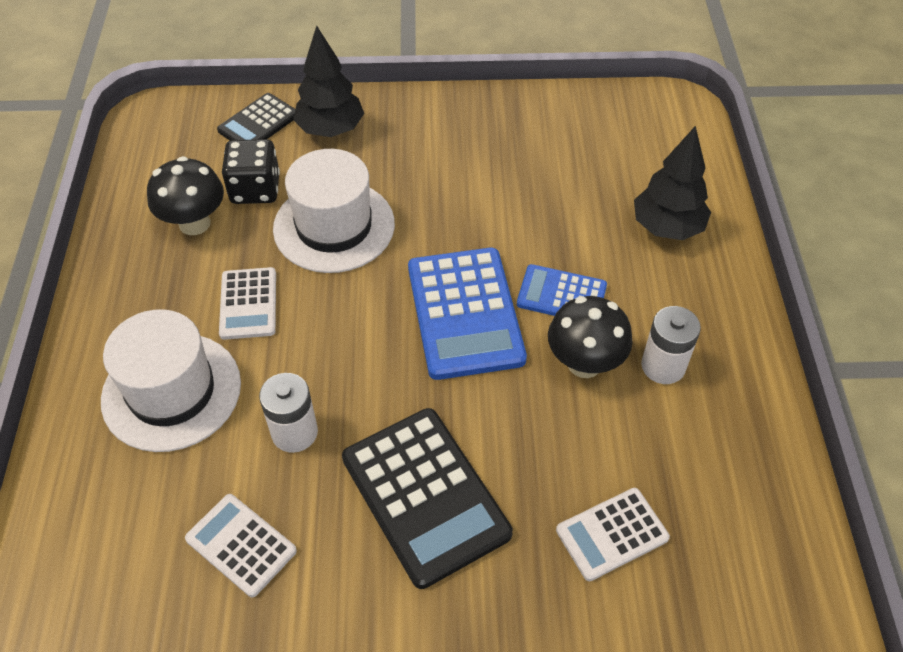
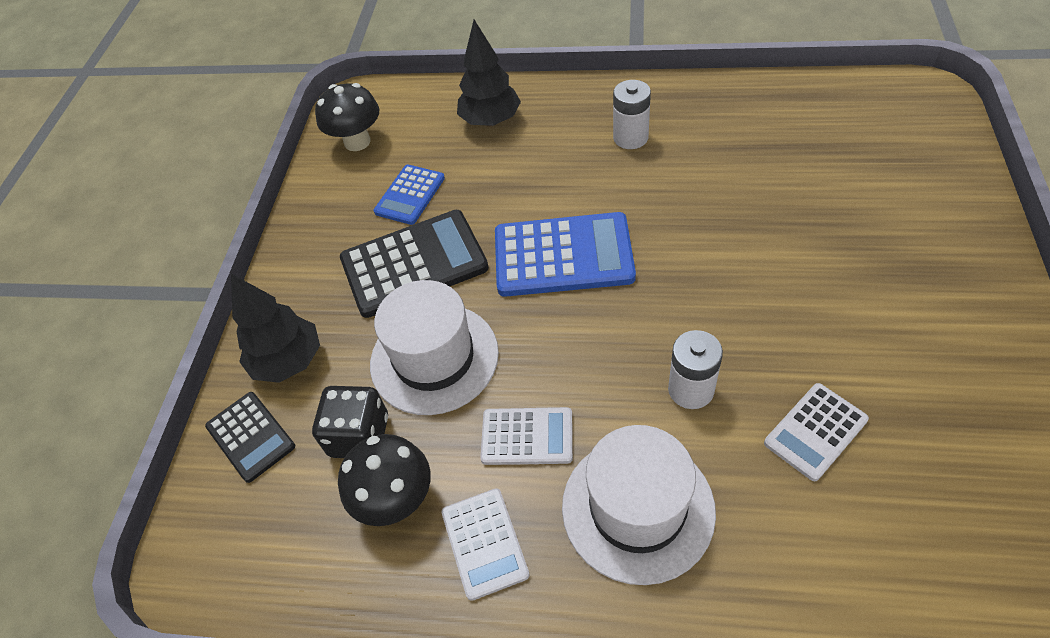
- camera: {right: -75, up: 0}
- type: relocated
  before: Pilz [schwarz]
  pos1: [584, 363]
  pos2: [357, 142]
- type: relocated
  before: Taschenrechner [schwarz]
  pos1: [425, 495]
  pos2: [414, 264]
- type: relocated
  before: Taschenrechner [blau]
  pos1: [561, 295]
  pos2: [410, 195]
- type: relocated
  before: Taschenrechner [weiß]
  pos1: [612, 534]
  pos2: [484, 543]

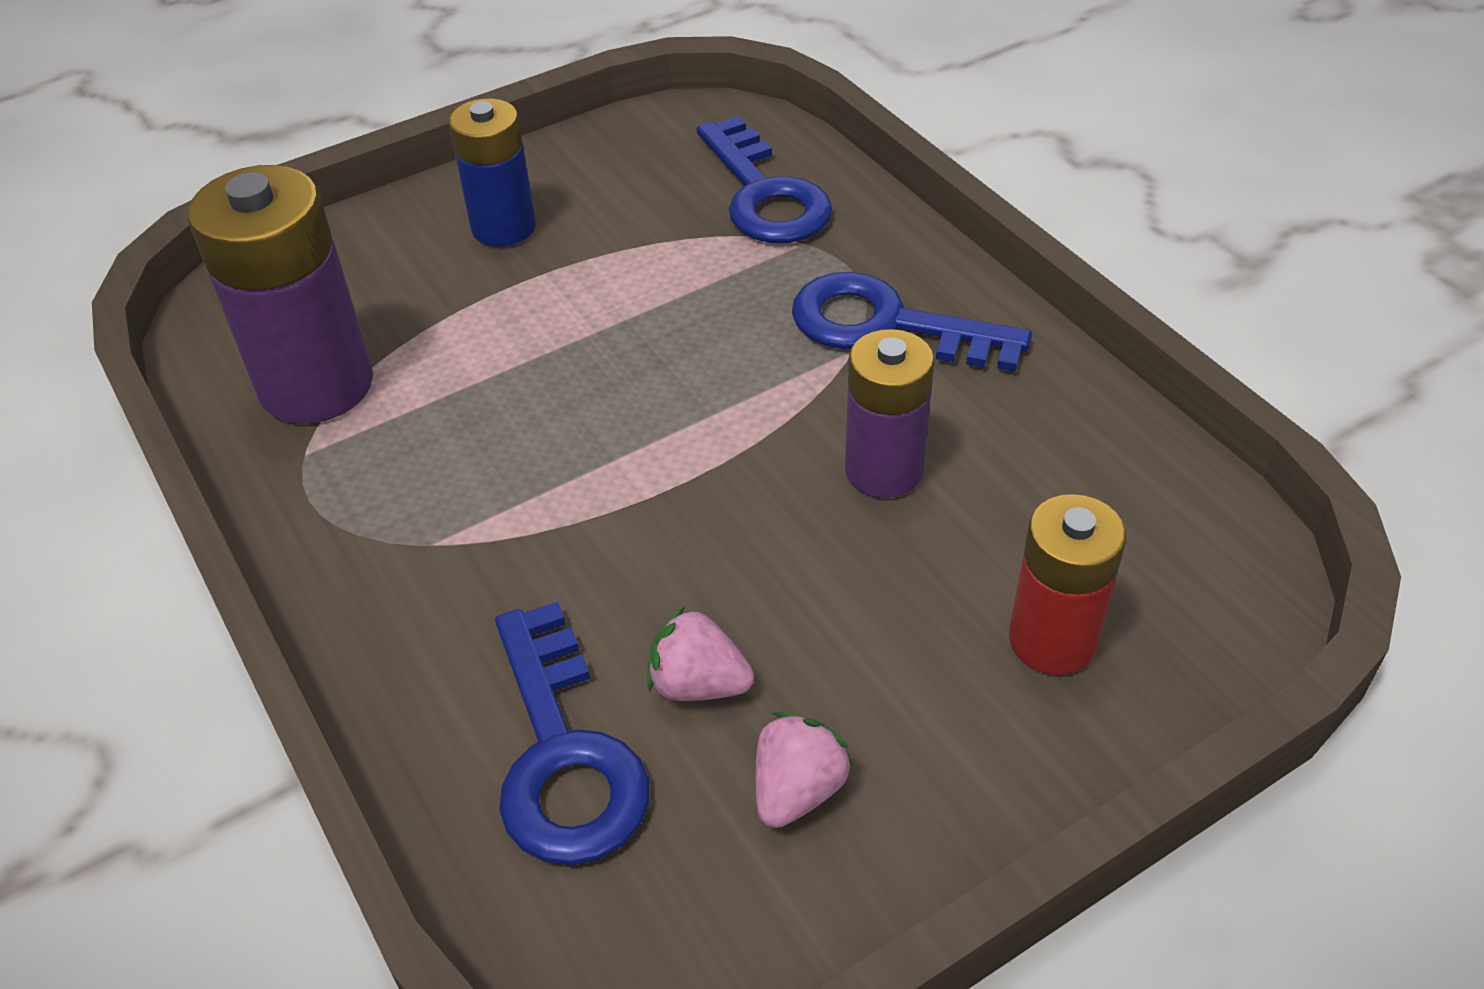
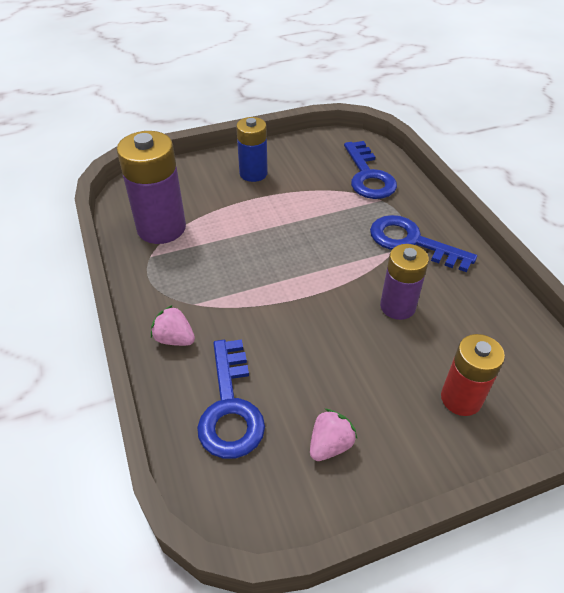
- camera: {right: 10, up: 0}
- type: relocated
  before: Erdbeere [rosa]
  pos1: [698, 684]
  pos2: [174, 339]

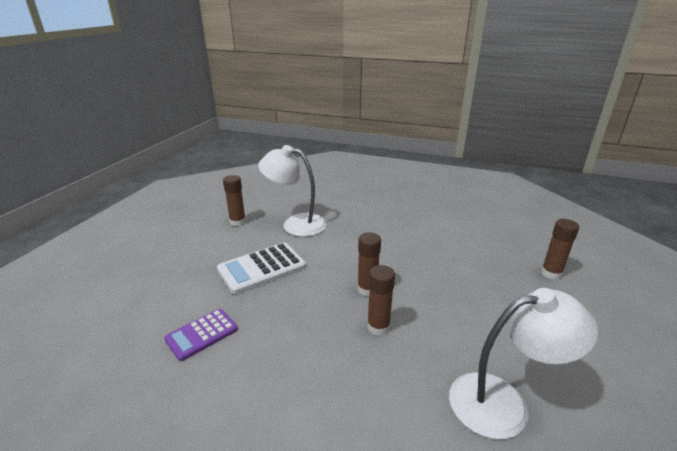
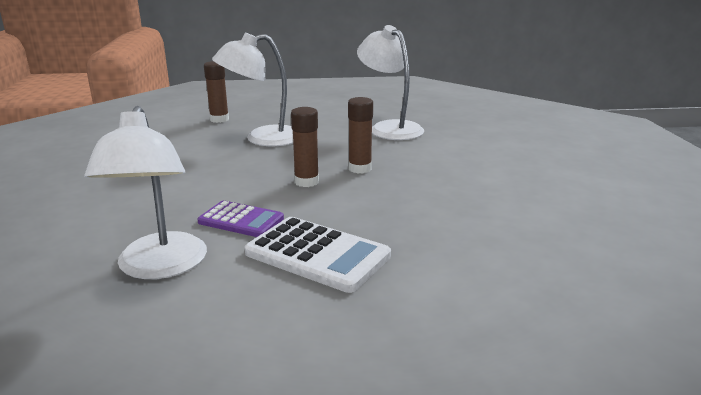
- camera: {right: -115, up: -5}
- type: relocated
  before: Taschenrechner [lila]
  pos1: [202, 334]
  pos2: [241, 220]
- type: appeared
  after: Lampe [weiß]
  pos2: [262, 138]
- type: missing
  before: Klebestift [braun]
  pos1: [237, 222]

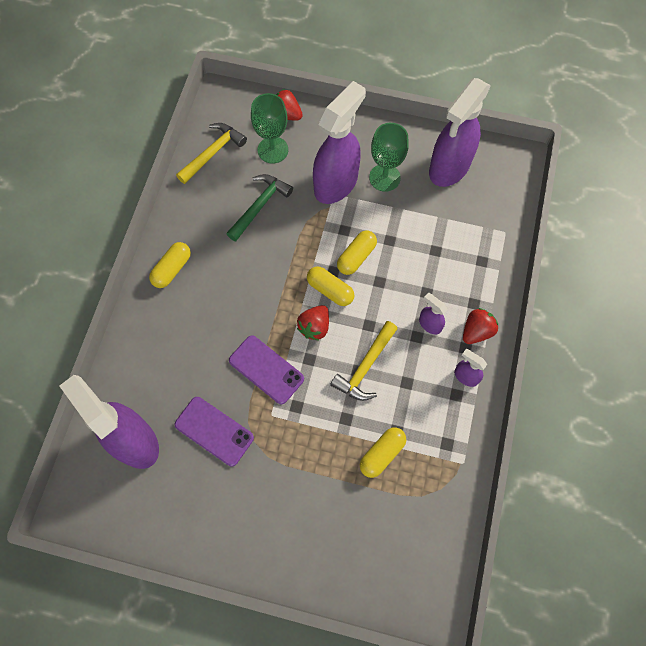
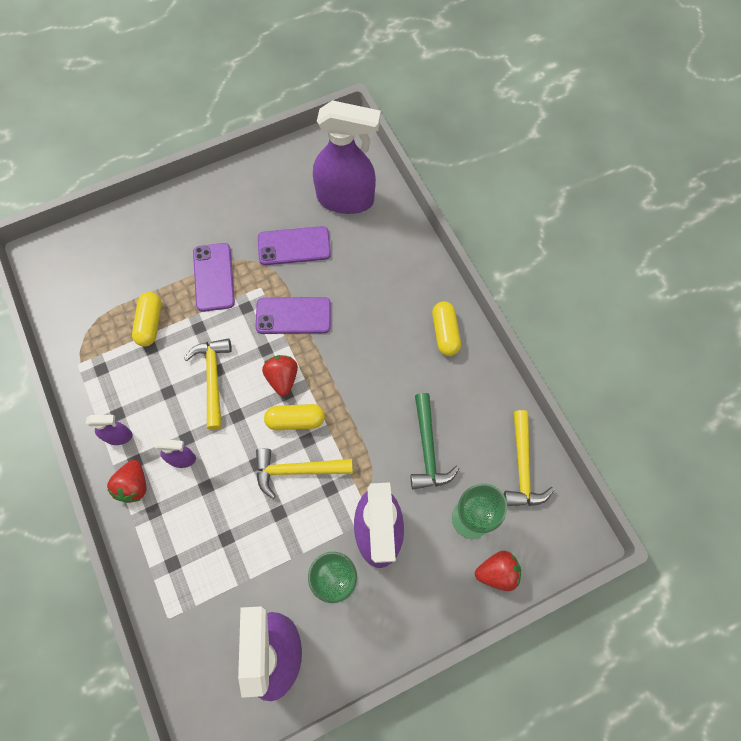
- camera: {right: 140, up: 0}
- type: appeared
  after: Handy [lila]
  pos2: [214, 277]
- type: exchanged
  before: Kapsel [gelb]
  after: Hammer [gelb]
  pos1: [356, 257]
  pos2: [297, 470]

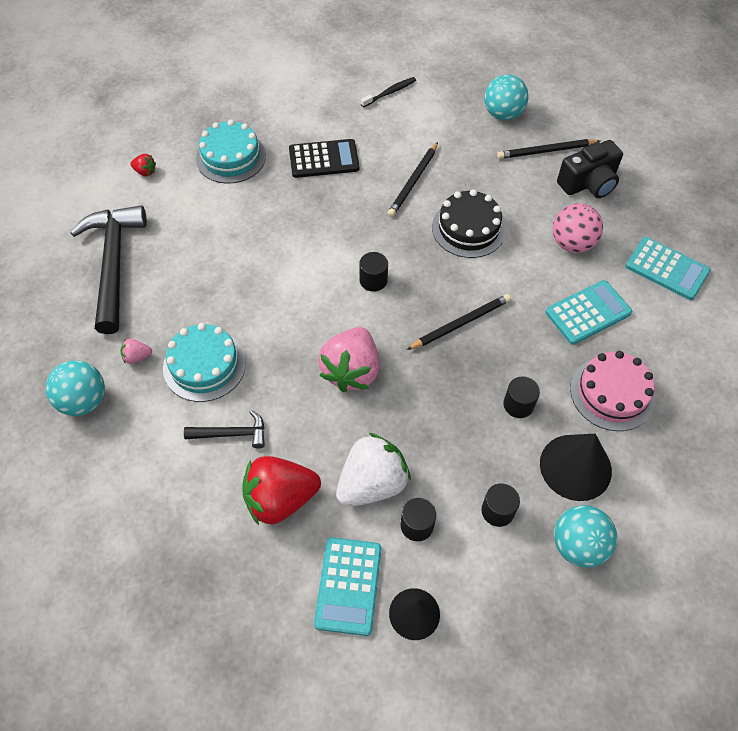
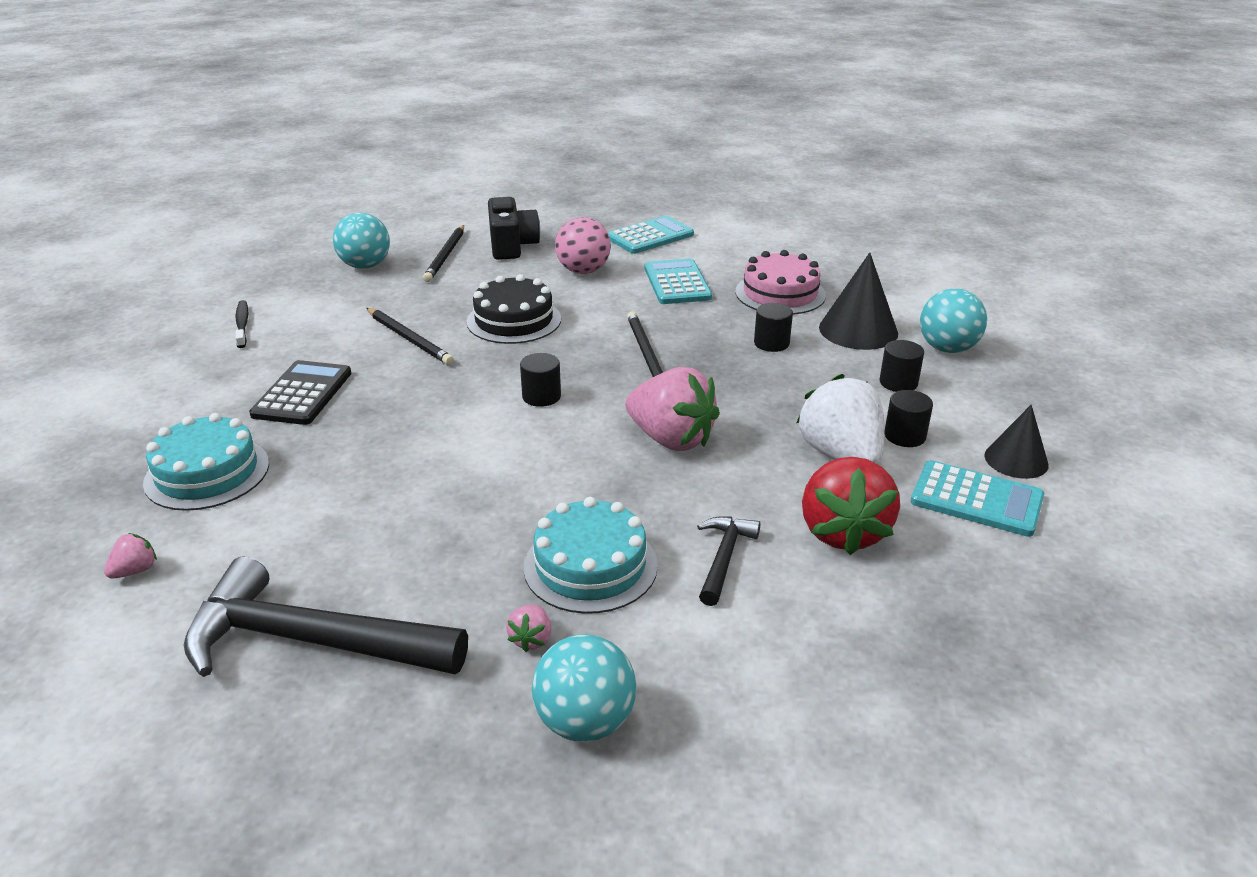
- camera: {right: -70, up: -25}
- type: colour
  before: Erdbeere [rot]
  after: Erdbeere [rosa]
  pos1: [145, 172]
  pos2: [135, 570]

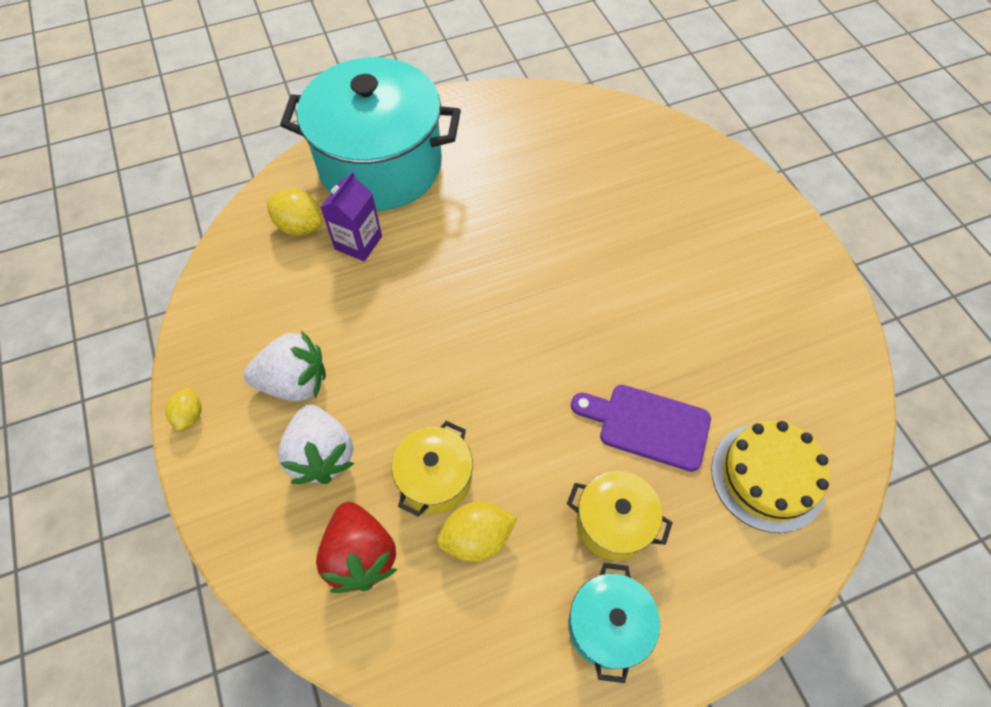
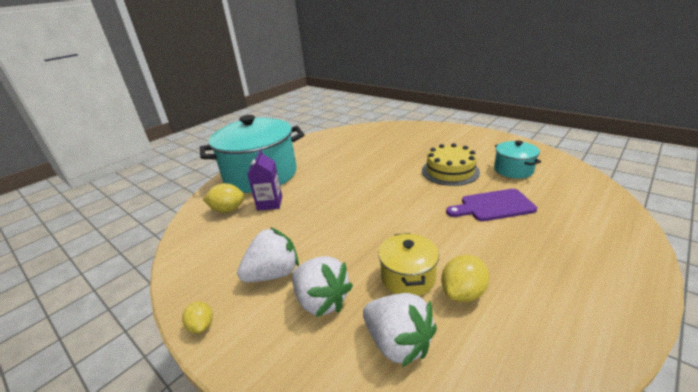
- camera: {right: -25, up: -30}
- type: colour
  before: Erdbeere [rot]
  after: Erdbeere [weiß]
  pos1: [360, 555]
  pos2: [398, 343]
- type: relocated
  before: Kuchen [gelb]
  pos1: [768, 476]
  pos2: [450, 171]
- type: relocated
  before: Kochtopf [türkis]
  pos1: [607, 626]
  pos2: [513, 170]
- type: missing
  before: Kochtopf [gelb]
  pos1: [613, 523]

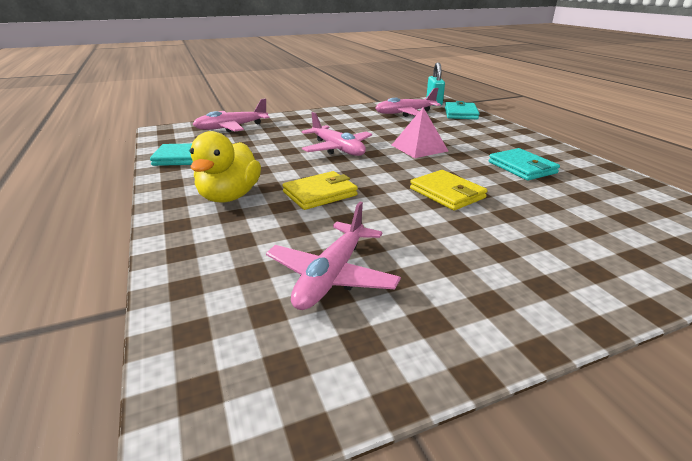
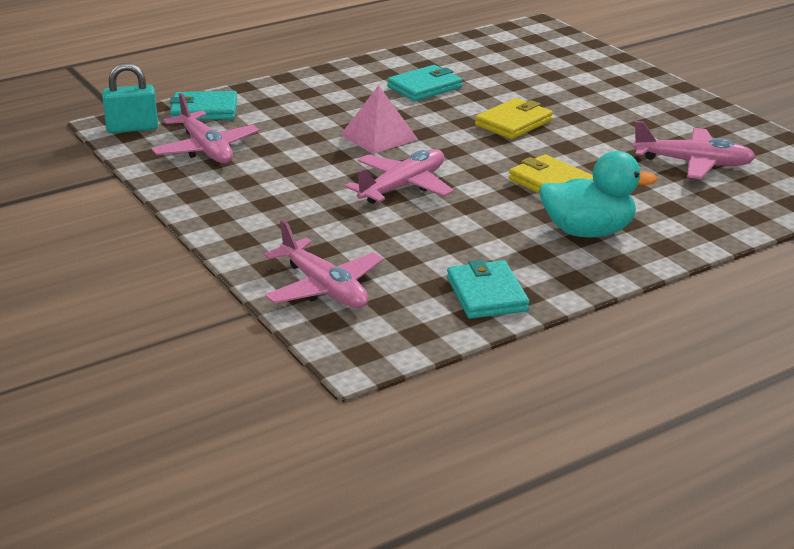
- camera: {right: -100, up: 0}
- type: colour
  before: Ente [gelb]
  after: Ente [türkis]
  pos1: [229, 196]
  pos2: [588, 232]

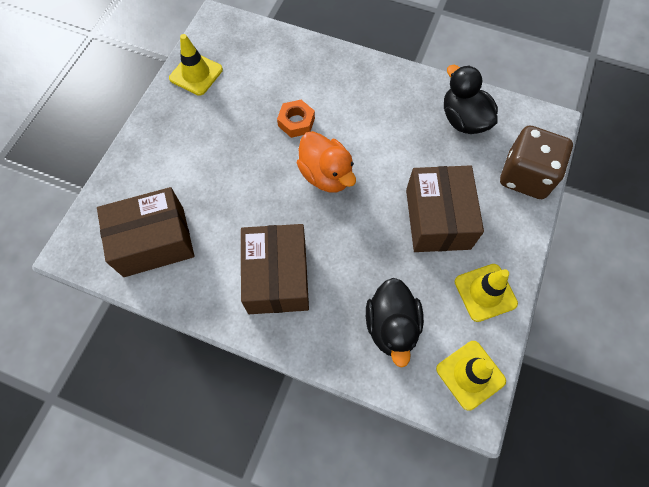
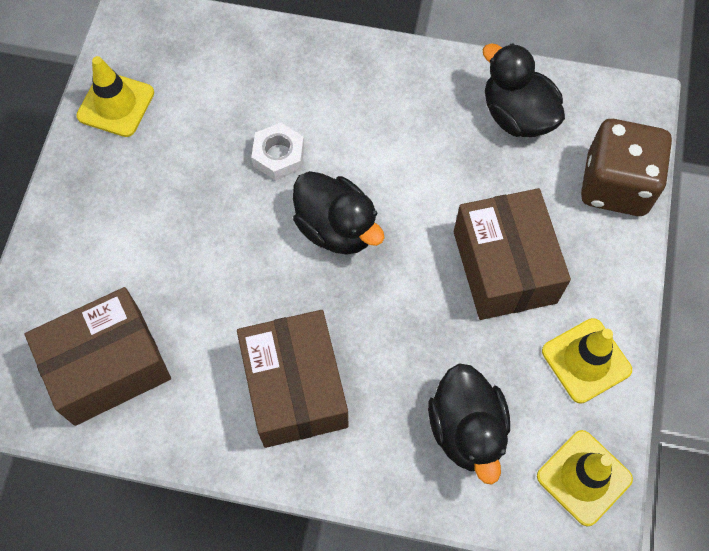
- camera: {right: -10, up: 0}
- type: colour
  before: Sechskantmutter [orange]
  after: Sechskantmutter [weiß]
  pos1: [296, 122]
  pos2: [279, 155]
- type: colour
  before: Ente [orange]
  after: Ente [schwarz]
  pos1: [326, 175]
  pos2: [336, 228]

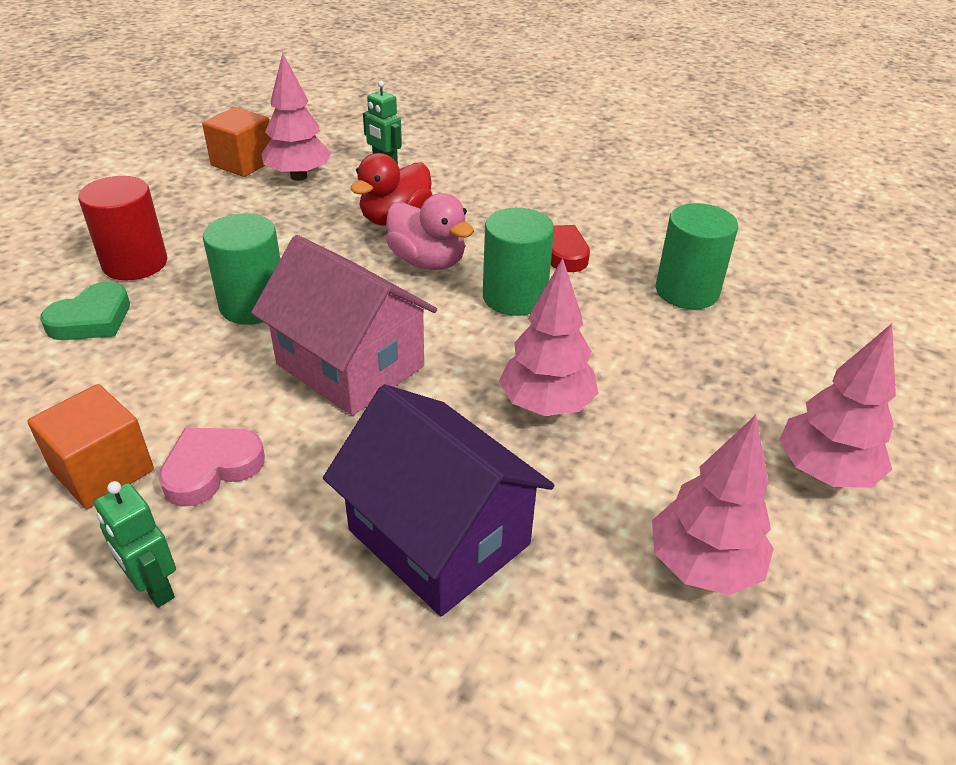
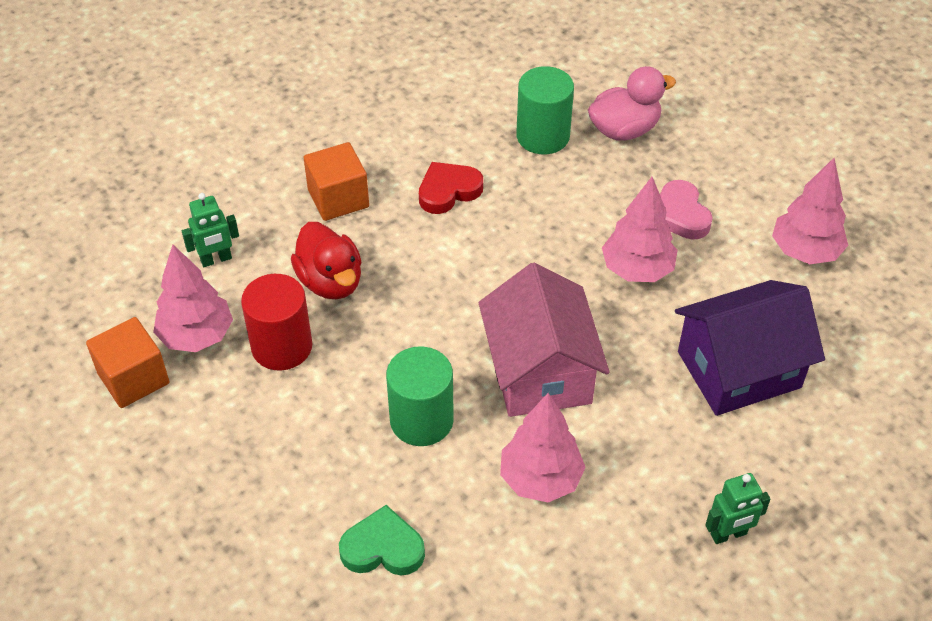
- camera: {right: -65, up: 10}
- type: relocated
  before: Vollzylinder [rot]
  pos1: [135, 263]
  pos2: [282, 346]
- type: relocated
  before: Kubus [orange]
  pos1: [103, 471]
  pos2: [338, 198]
- type: spun
  before: Herz [grün]
  pos1: [92, 319]
  pos2: [383, 548]
  turn: -60
- type: spun
  before: Haus [rosa]
  pos1: [350, 365]
  pos2: [539, 371]
  turn: -75
- type: relocated
  before: Baum [rosa]
  pos1: [824, 472]
  pos2: [540, 479]
- type: relocated
  before: Ente [rosa]
  pos1: [427, 262]
  pos2: [624, 130]
- type: relocated
  before: Herz [rosa]
  pos1: [211, 468]
  pos2: [680, 214]
- type: missing
  before: Vollzylinder [grün]
  pos1: [514, 297]

